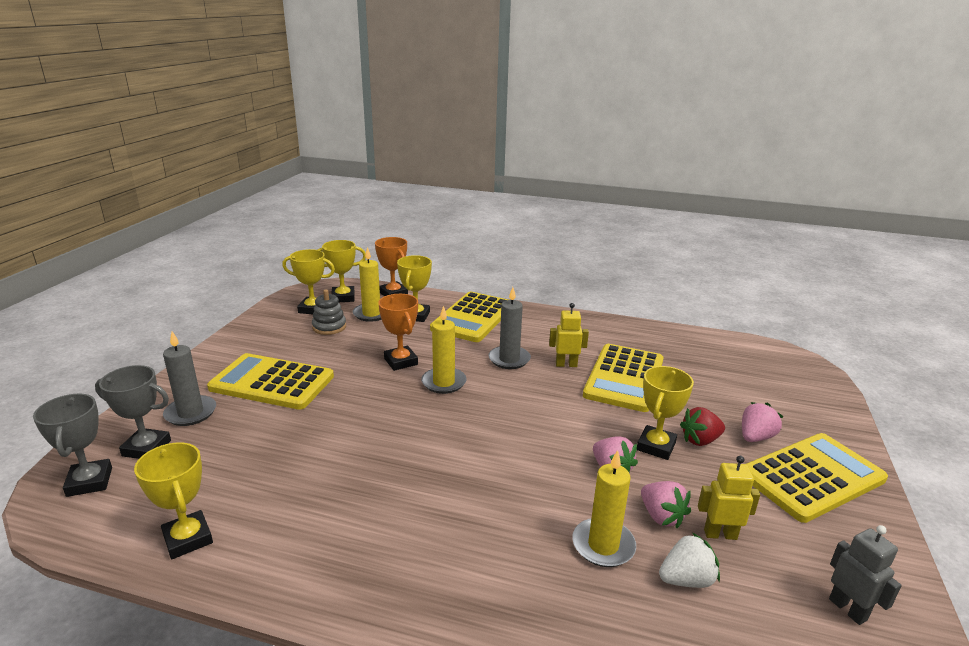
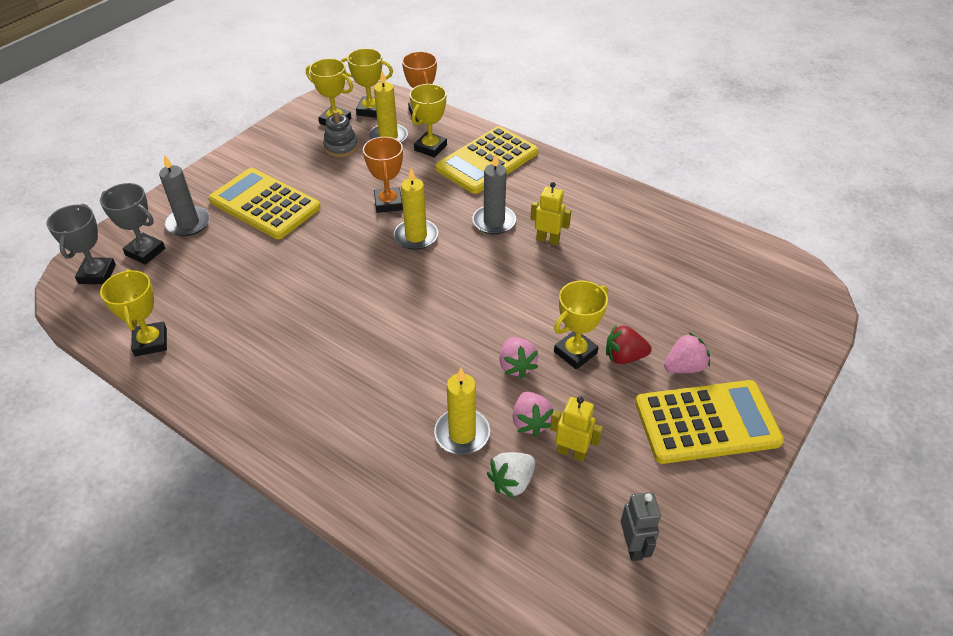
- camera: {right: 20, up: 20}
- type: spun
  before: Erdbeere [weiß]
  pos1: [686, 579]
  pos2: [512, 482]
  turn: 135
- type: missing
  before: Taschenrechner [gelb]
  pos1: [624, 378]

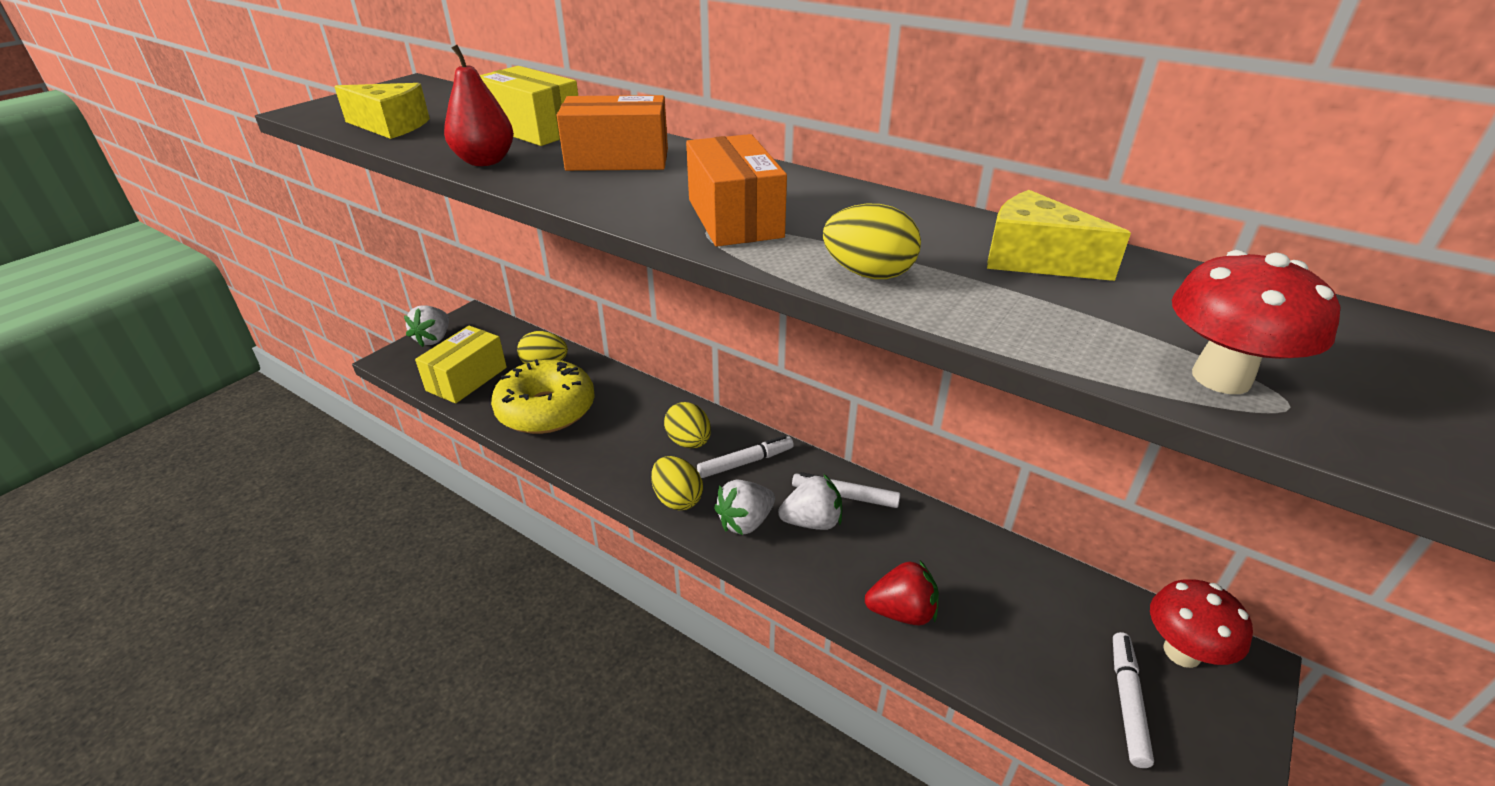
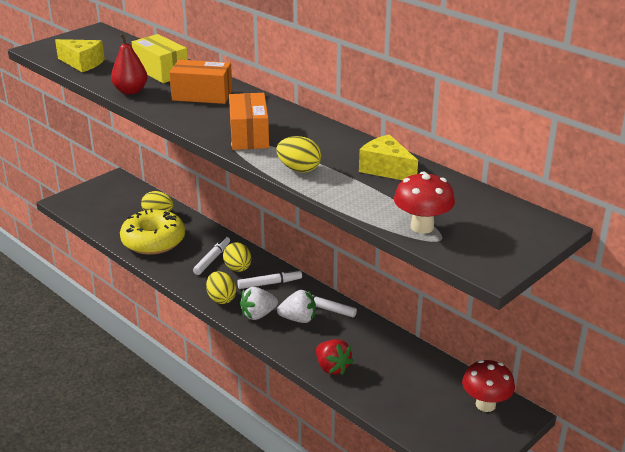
- camera: {right: 10, up: -5}
- type: relocated
  before: Filzstift [weiß]
  pos1: [1127, 702]
  pos2: [212, 259]
- type: spun
  before: Erdbeere [rot]
  pos1: [902, 612]
  pos2: [332, 367]
  turn: 45
- type: missing
  before: Erdbeere [weiß]
  pos1: [433, 339]
- type: missing
  before: Schachtel [gelb]
  pos1: [467, 379]

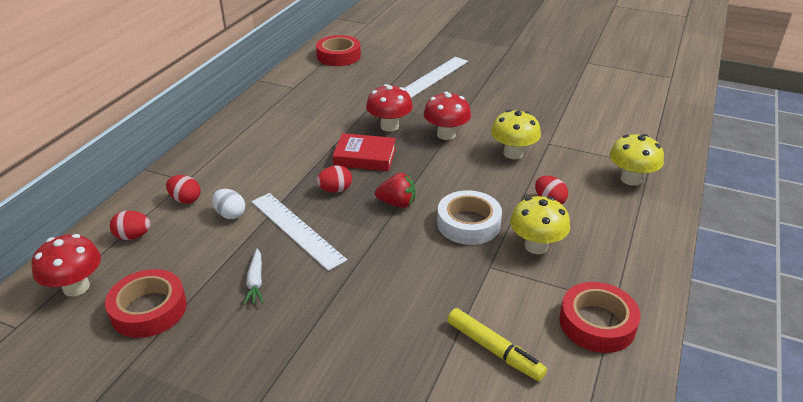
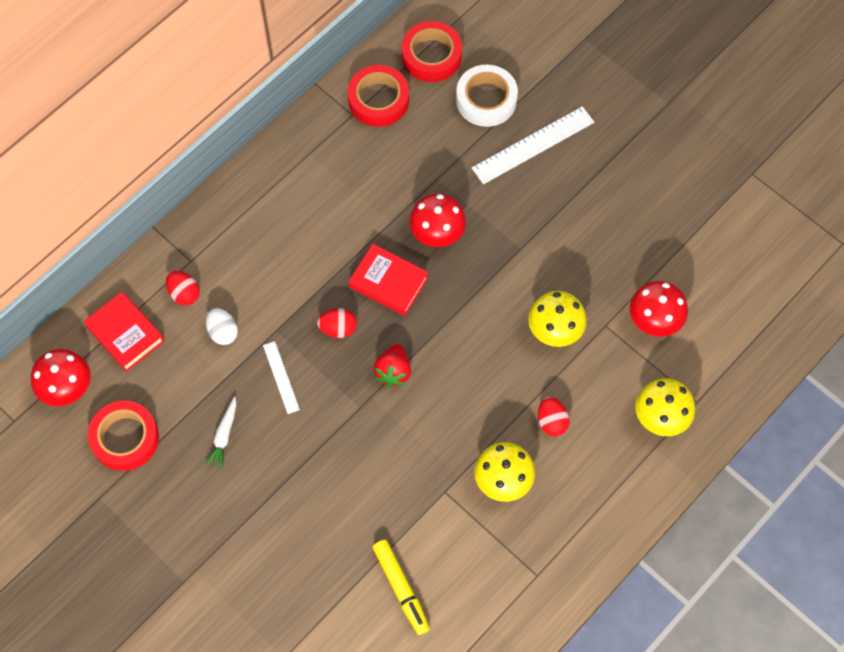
- camera: {right: 20, up: 30}
- type: exchanged
  before: Ei [rot]
  after: Buch [rot]
  pos1: [133, 236]
  pos2: [125, 334]
- type: size
  before: Lineal [weiß]
  pos1: [297, 229]
  pos2: [281, 377]
  scale: 0.55
- type: relocated
  before: Klebeband [rot]
  pos1: [597, 323]
  pos2: [378, 100]
- type: spun
  before: Erdbeere [rot]
  pos1: [397, 203]
  pos2: [393, 371]
  turn: 75
- type: relocated
  before: Klebeband [weiß]
  pos1: [468, 223]
  pos2: [486, 100]
- type: relocated
  before: Pilz [rot]
  pos1: [446, 135]
  pos2: [654, 320]

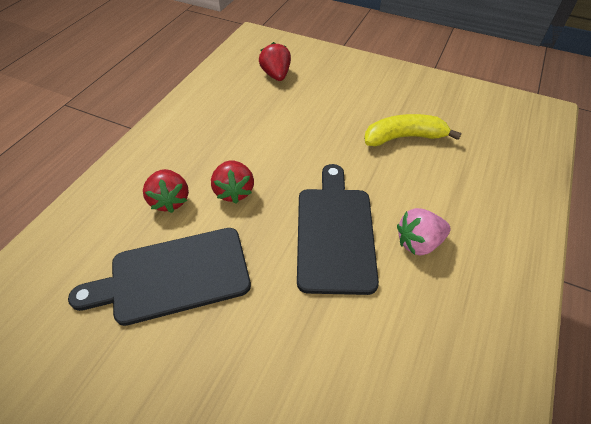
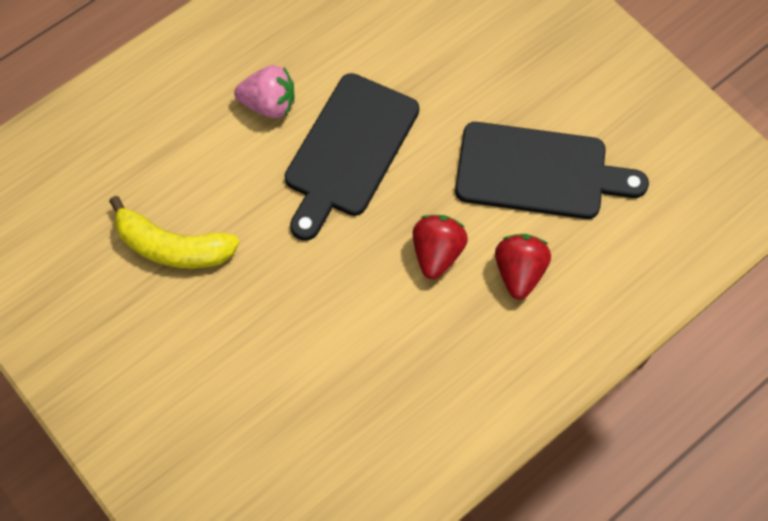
- camera: {right: -155, up: 15}
- type: missing
  before: Erdbeere [rot]
  pos1: [276, 75]

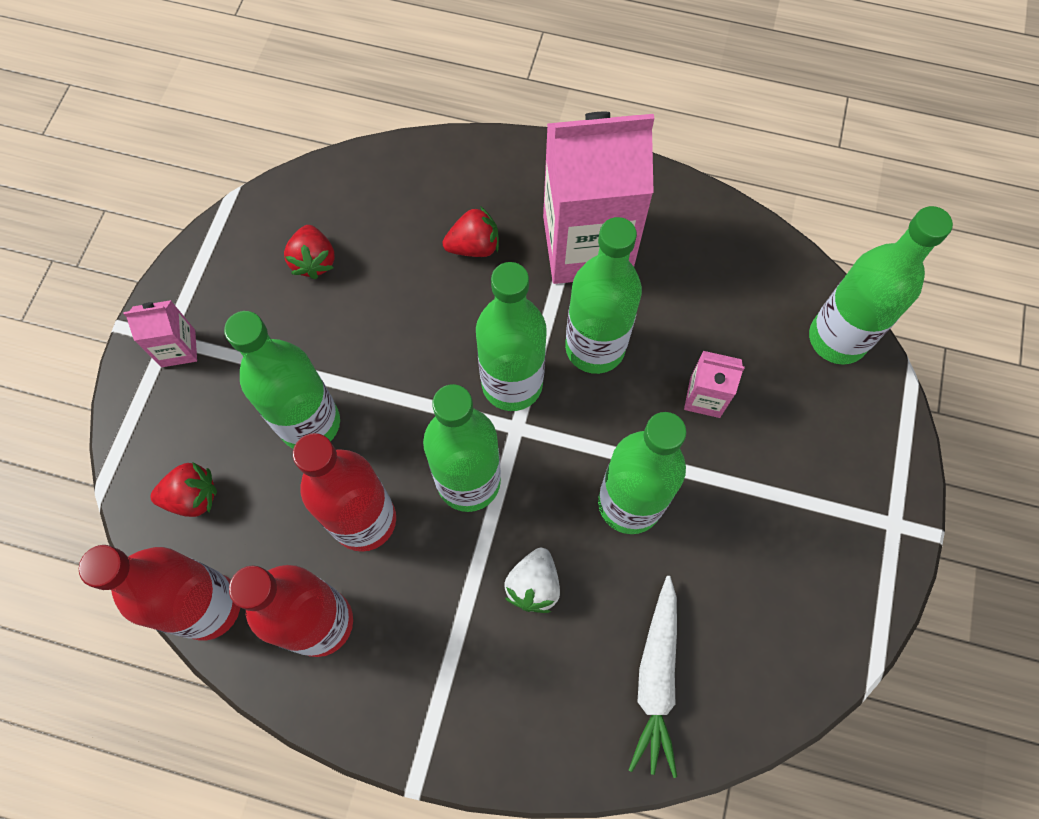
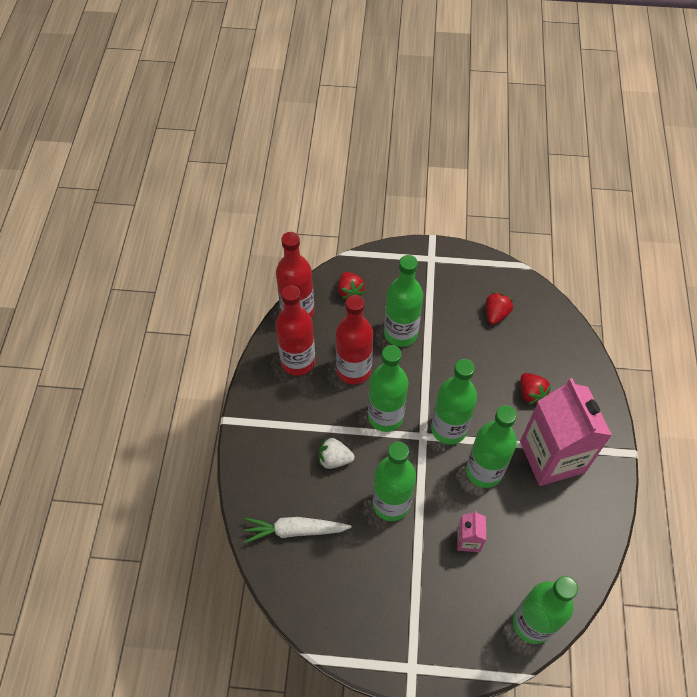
- camera: {right: 80, up: -10}
- type: spun
  before: Erdbeere [rot]
  pos1: [314, 261]
  pos2: [496, 314]
  turn: 135
- type: missing
  before: Getränkekarton [rosa]
  pos1: [178, 348]

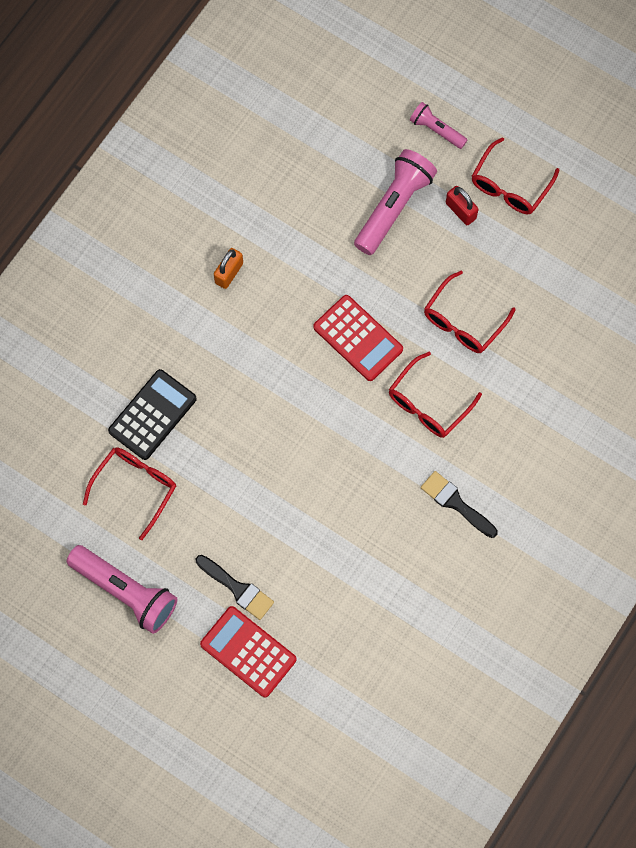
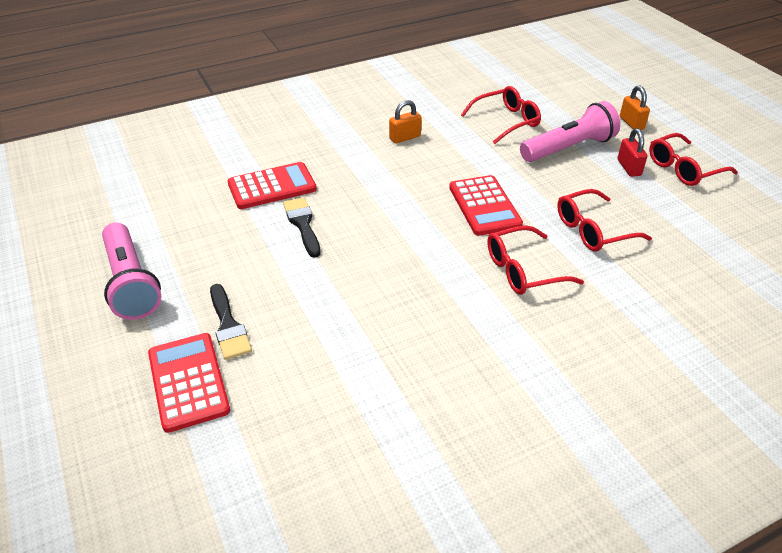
- camera: {right: 30, up: -30}
- type: colour
  before: Taschenrechner [schwarz]
  after: Taschenrechner [rot]
  pos1: [152, 415]
  pos2: [272, 187]
- type: relocated
  before: Pinsel [schwarz]
  pos1: [455, 503]
  pos2: [302, 224]
- type: relocated
  before: Brille [rot]
  pos1: [135, 487]
  pos2: [506, 121]
- type: exchanged
  before: Taschenlampe [rosa]
  after: Vorhängeschloss [orange]
  pos1: [436, 130]
  pos2: [631, 123]

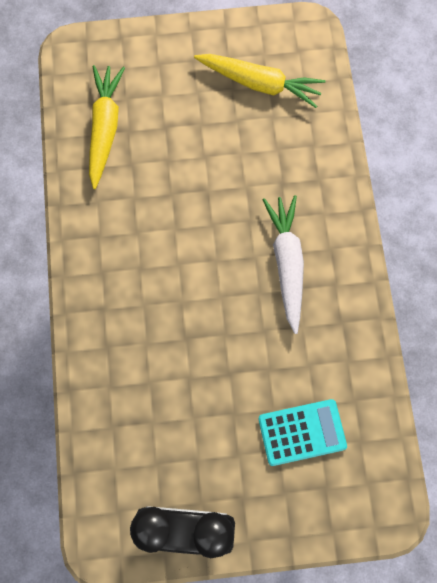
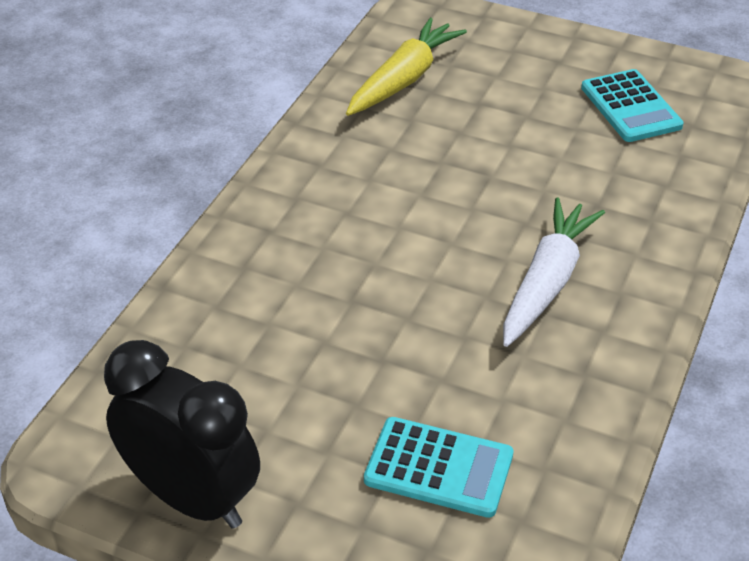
- camera: {right: 30, up: -30}
- type: exchanged
  before: Karotte [gelb]
  after: Taschenrechner [türkis]
  pos1: [259, 83]
  pos2: [631, 107]

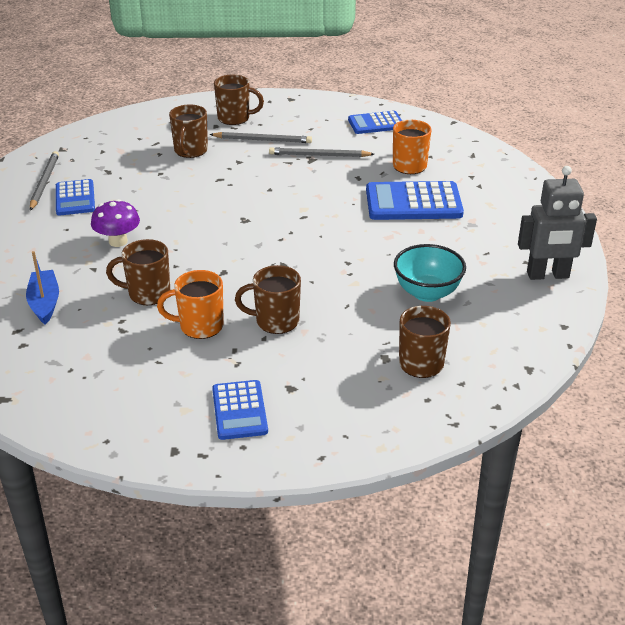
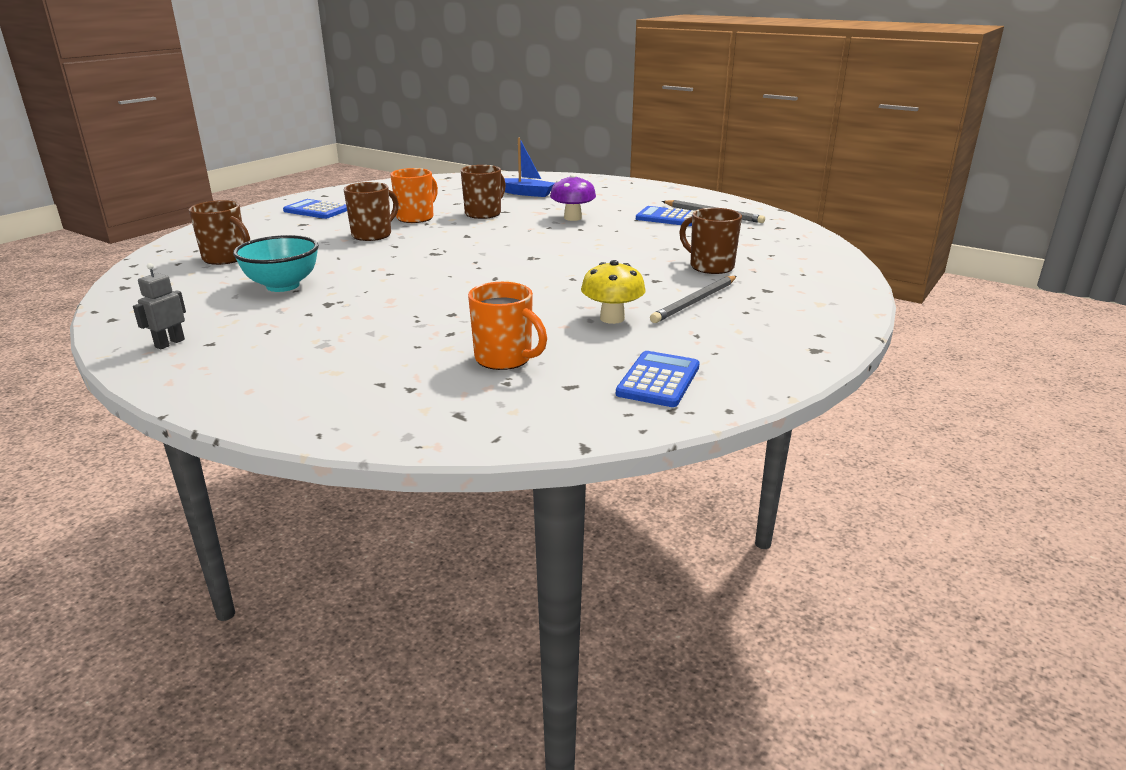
- camera: {right: 125, up: -10}
- type: size
  before: Roboter [grau]
  pos1: [548, 275]
  pos2: [169, 343]
  scale: 0.5
- type: exchanged
  before: Bleistift [grau]
  after: Pilz [gelb]
  pos1: [319, 155]
  pos2: [612, 318]
- type: missing
  before: Tasse [braun]
  pos1: [235, 118]
- type: missing
  before: Taschenrechner [blau]
  pos1: [413, 202]

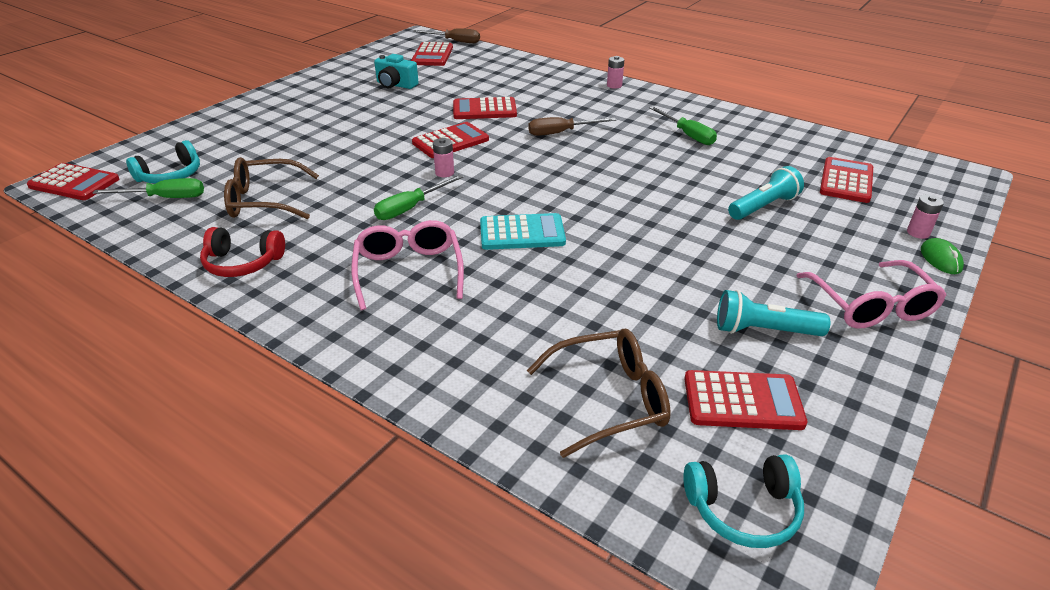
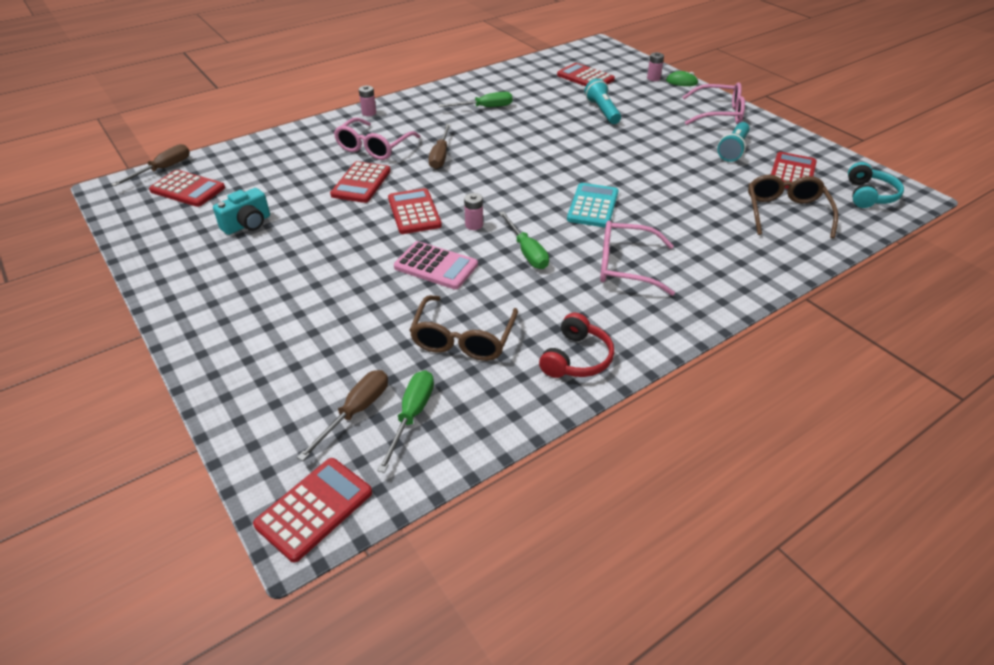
- camera: {right: -70, up: 5}
- type: exchanged
  before: Kopfhörer [türkis]
  after: Schraubenzieher [braun]
  pos1: [171, 175]
  pos2: [356, 412]
- type: appeared
  after: Brille [rosa]
  pos2: [374, 147]
- type: appeared
  after: Taschenrechner [rosa]
  pos2: [436, 266]

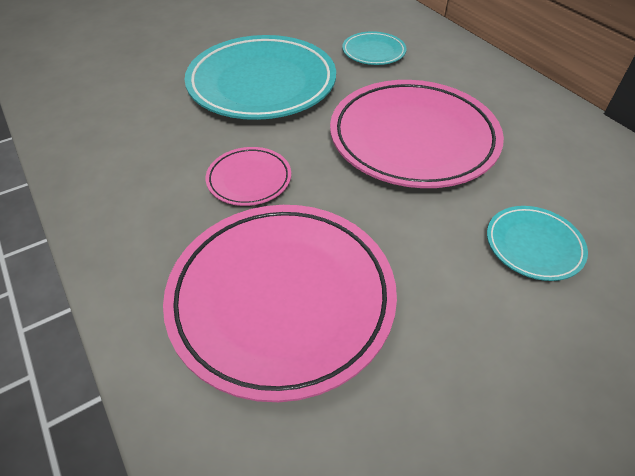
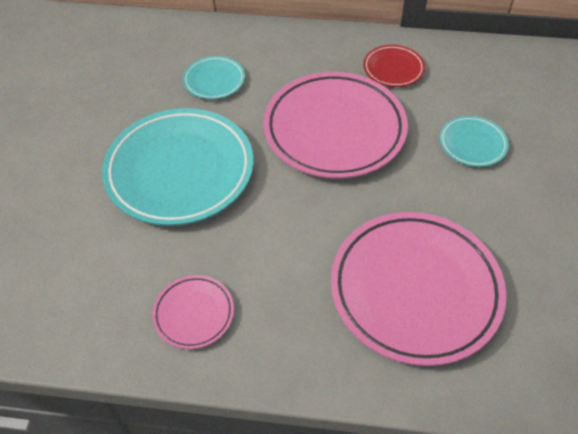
- camera: {right: -50, up: 5}
- type: relocated
  before: Teller [rosa]
  pos1: [249, 179]
  pos2: [194, 313]
- type: appeared
  after: Teller [rot]
  pos2: [393, 69]

